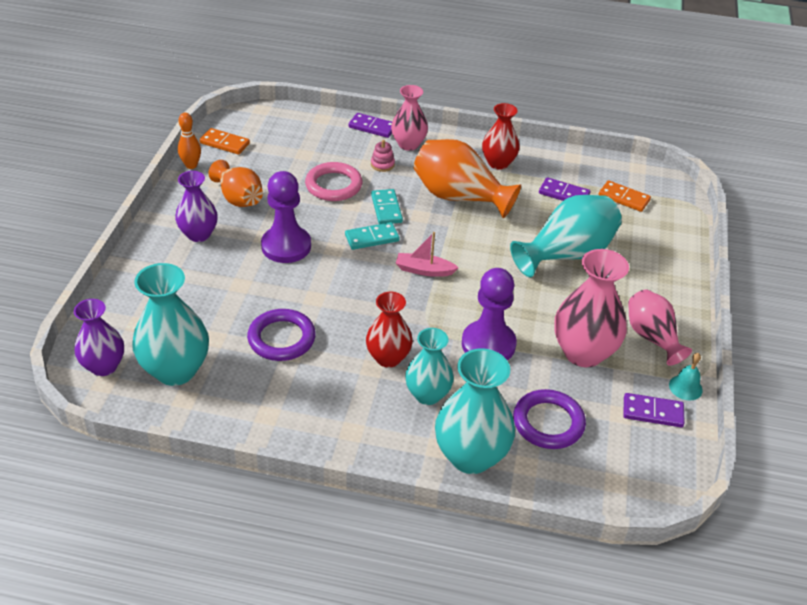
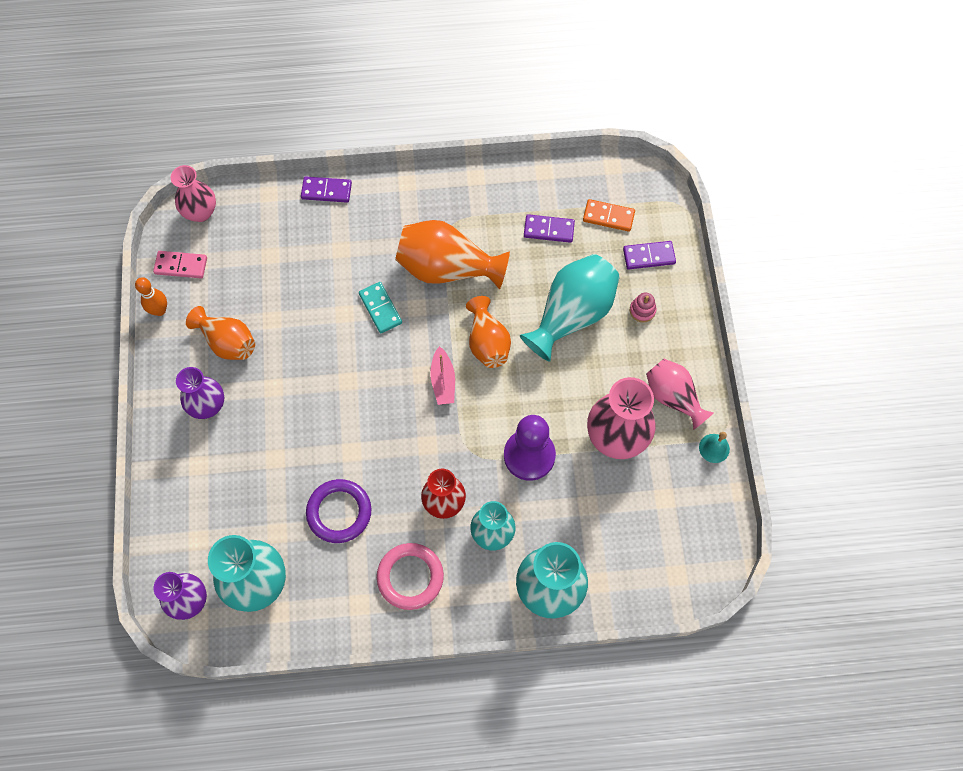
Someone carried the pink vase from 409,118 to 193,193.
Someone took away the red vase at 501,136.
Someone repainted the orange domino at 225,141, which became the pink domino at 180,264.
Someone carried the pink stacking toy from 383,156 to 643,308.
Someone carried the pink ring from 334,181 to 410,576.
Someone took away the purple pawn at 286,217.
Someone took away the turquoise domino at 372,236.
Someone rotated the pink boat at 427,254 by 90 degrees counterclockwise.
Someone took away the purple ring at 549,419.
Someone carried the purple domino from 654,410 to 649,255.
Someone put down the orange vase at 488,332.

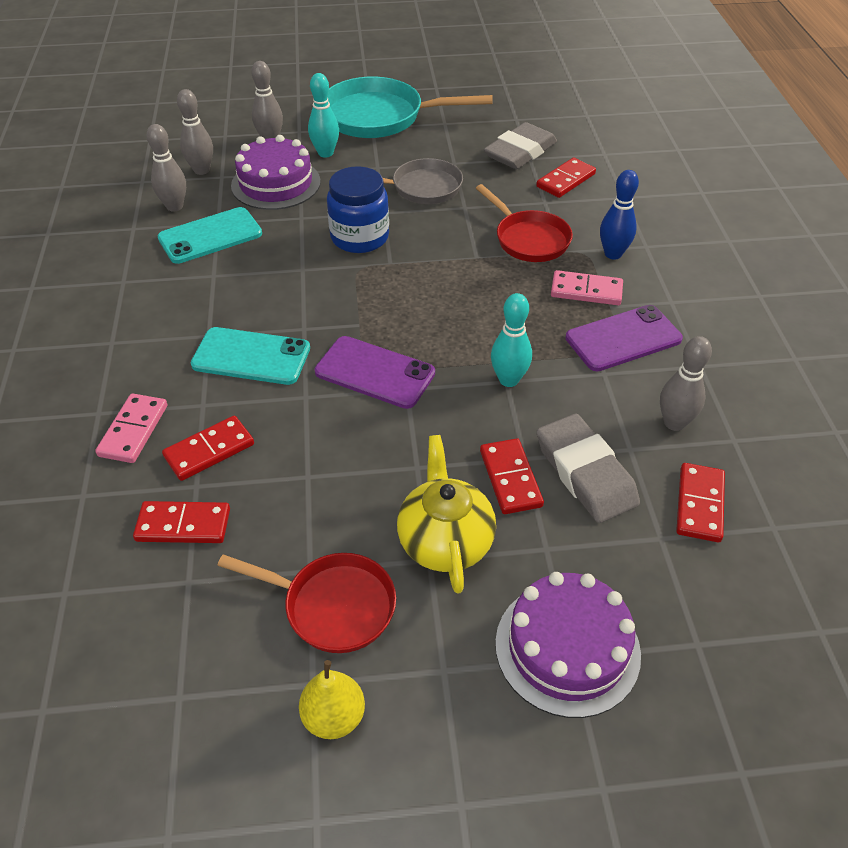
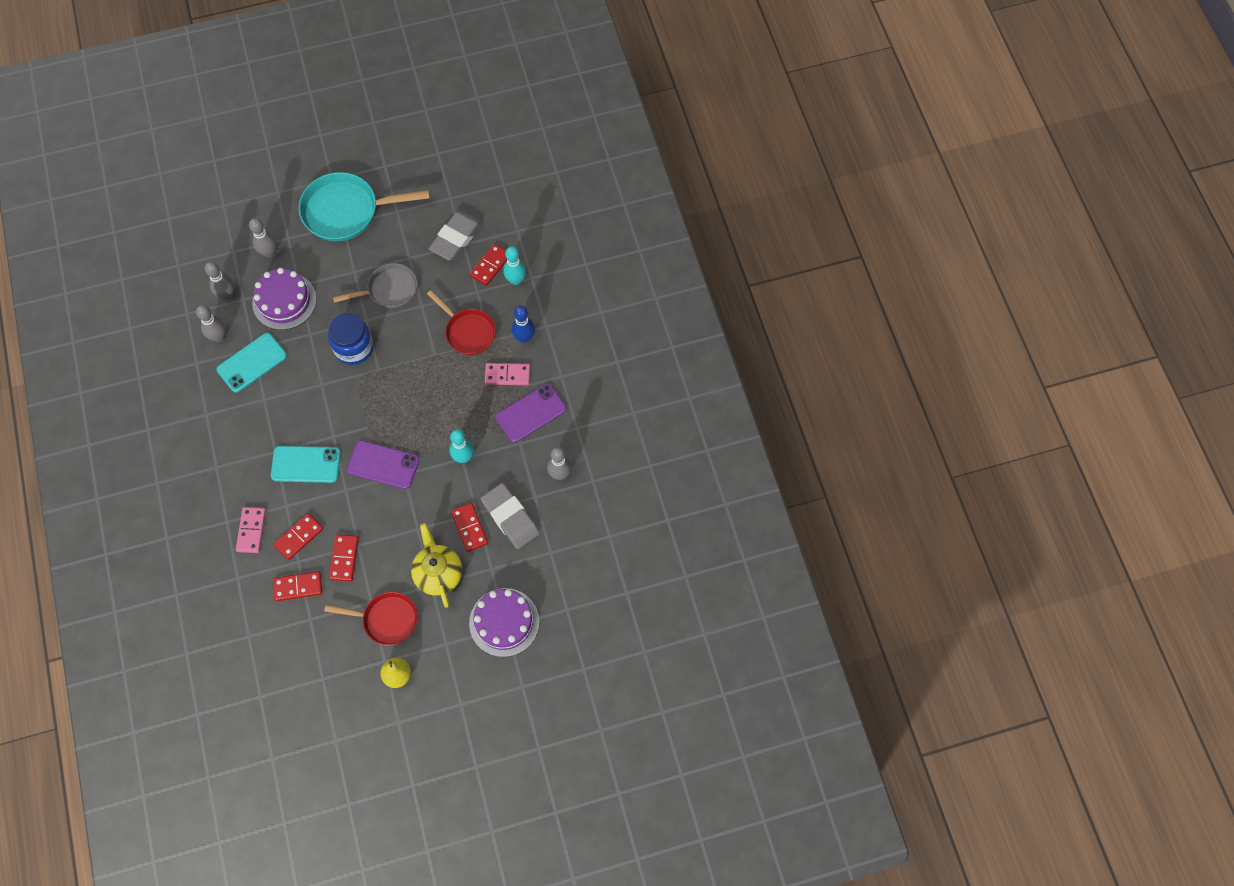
Someone carried the turquoise bowling pin from 323,115 to 514,265.
Someone carried the red domino from 700,502 to 344,557.

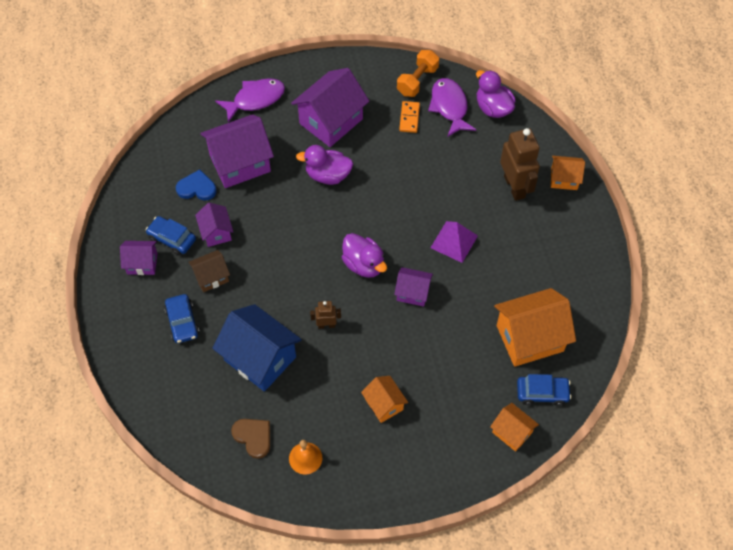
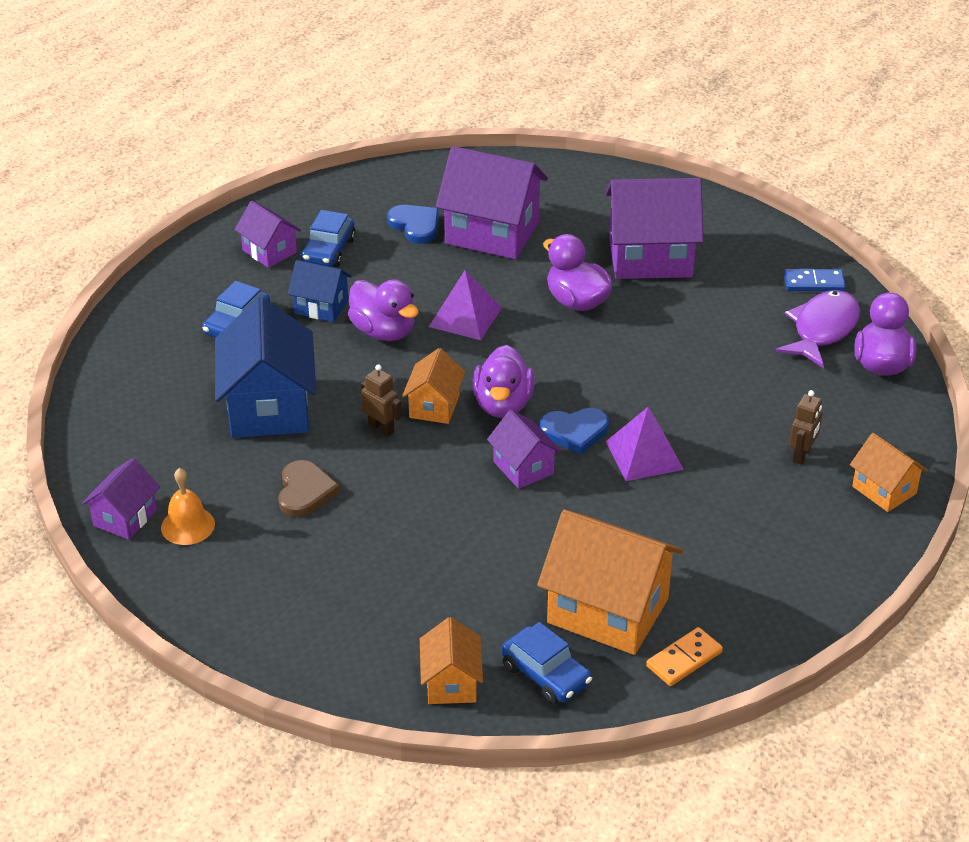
Someone swapped the orange dumbbell at 418,73 for the blue domino at 815,280.
Someone took away the purple fish at 250,100.
Someone carried the orange domino from 409,117 to 684,656.
Someone scaled the brown robot at 520,164 by 0.50.
Someone carried the purple house from 214,225 to 121,499.
Someone rotated the blue car at 171,235 by 150 degrees counterclockwise.
Someone repainted the brown house at 209,271, which became the blue house at 320,291.
Someone carried the orange house from 384,399 to 433,386.
Someone carried the brown heart from 250,439 to 309,488.
Someone put down the purple pyramid at 465,305.
Someone put down the purple duck at 383,310.
Someone put down the blue heart at 574,431.

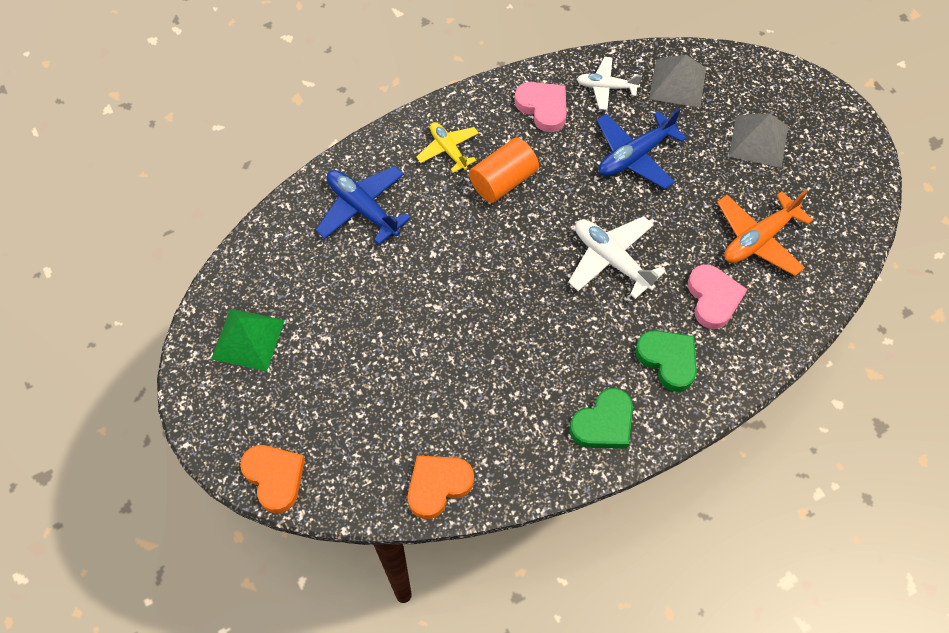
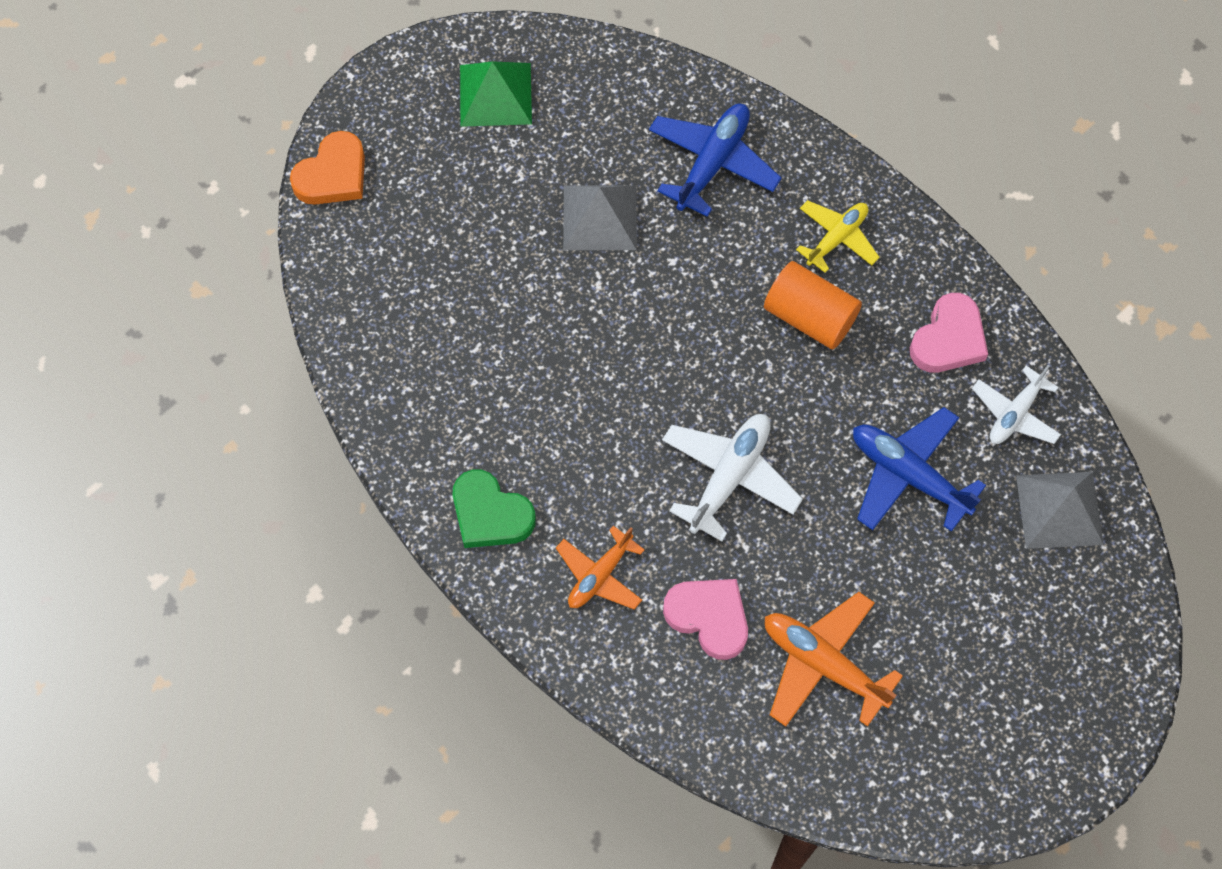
Someone rotated the white plane at 609,83 by 135 degrees counterclockwise.
Someone carried the grey pyramid from 758,140 to 600,217.
Someone rotated the pink heart at 717,296 by 120 degrees counterclockwise.
Someone swapped the green heart at 666,361 for the orange plane at 600,567.
Someone took away the orange heart at 441,487.

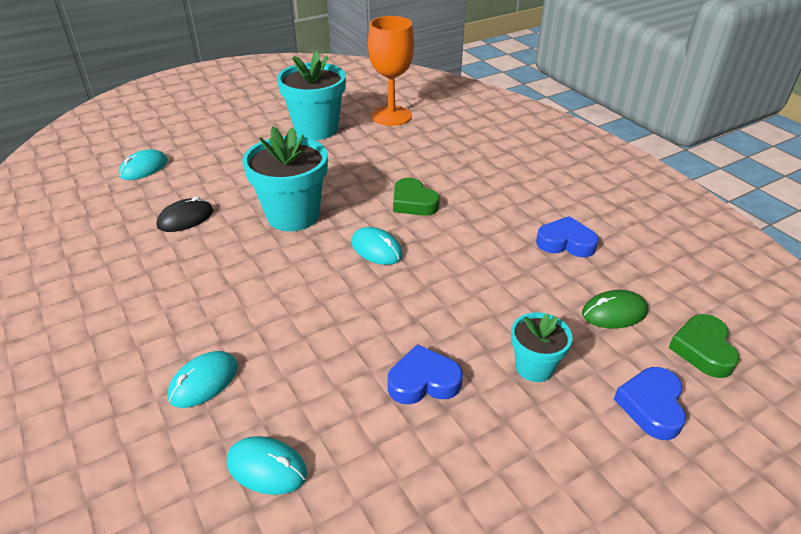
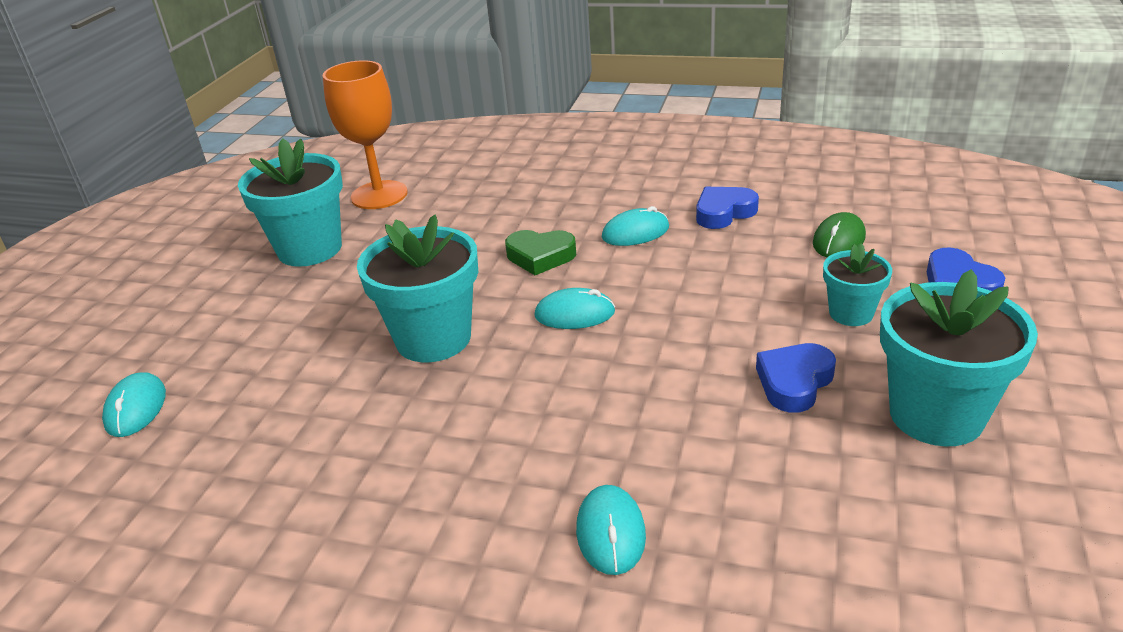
Someone took away the black mouse at 185,214.
Someone took away the green heart at 704,346.
Someone carried the turquoise mouse from 267,465 to 635,226.
Someone put down the turquoise flower pot at 959,358.

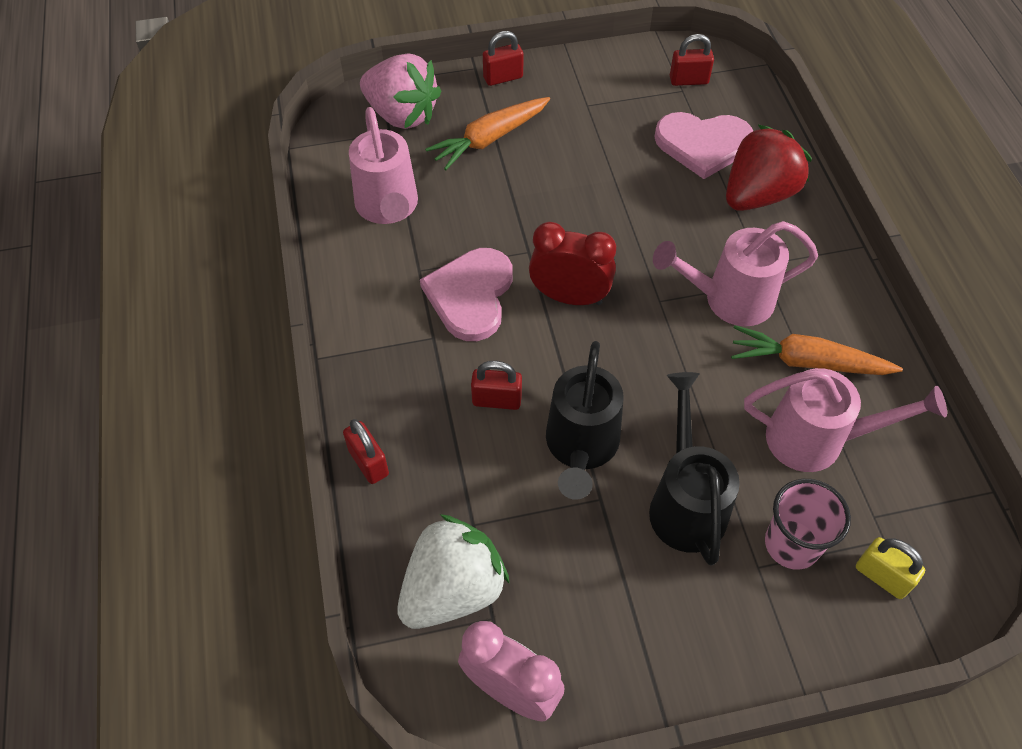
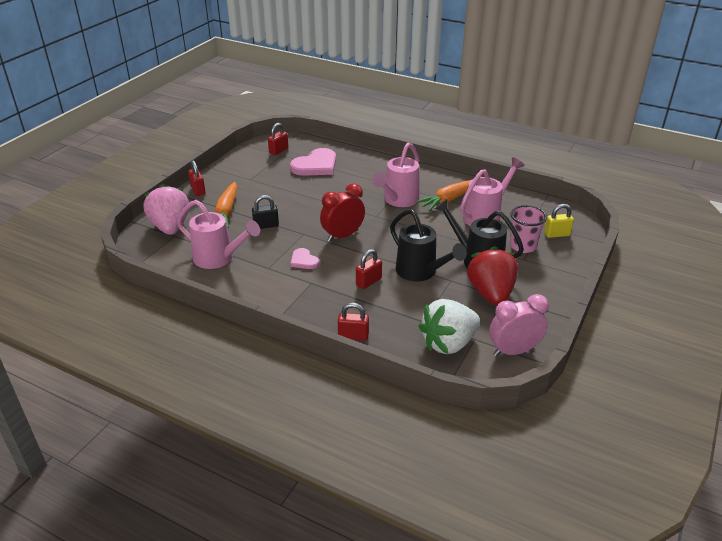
Someone rotated the red padlock at 503,58 by 45 degrees counterclockwise.
Someone rotated the pink strawberry at 400,91 by 90 degrees counterclockwise.
Someone carried the red strawberry from 769,167 to 492,275.
Someone scaled the pink heart at 466,294 by 0.53.
Someone rotated the white strawberry at 453,571 by 120 degrees counterclockwise.
Someone put down the black padlock at 265,212.

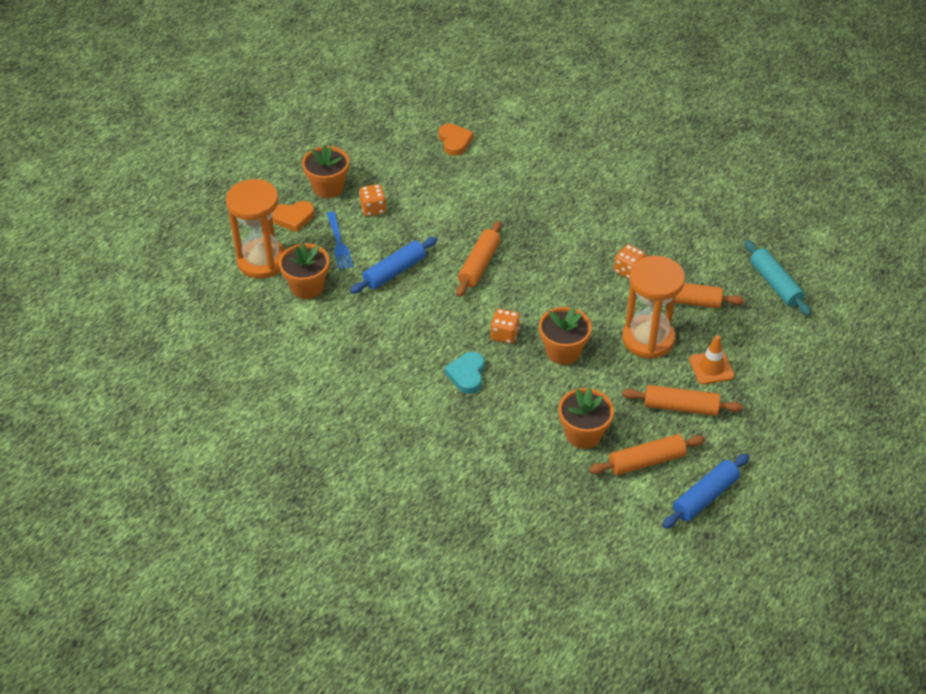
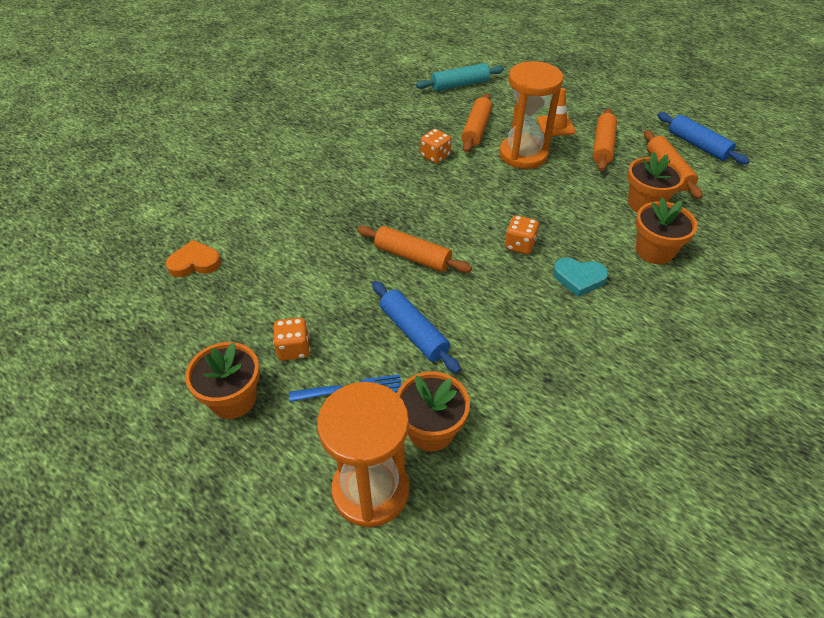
Someone took away the orange heart at 293,216.
Someone carried the orange flower pot from 565,336 to 666,230.

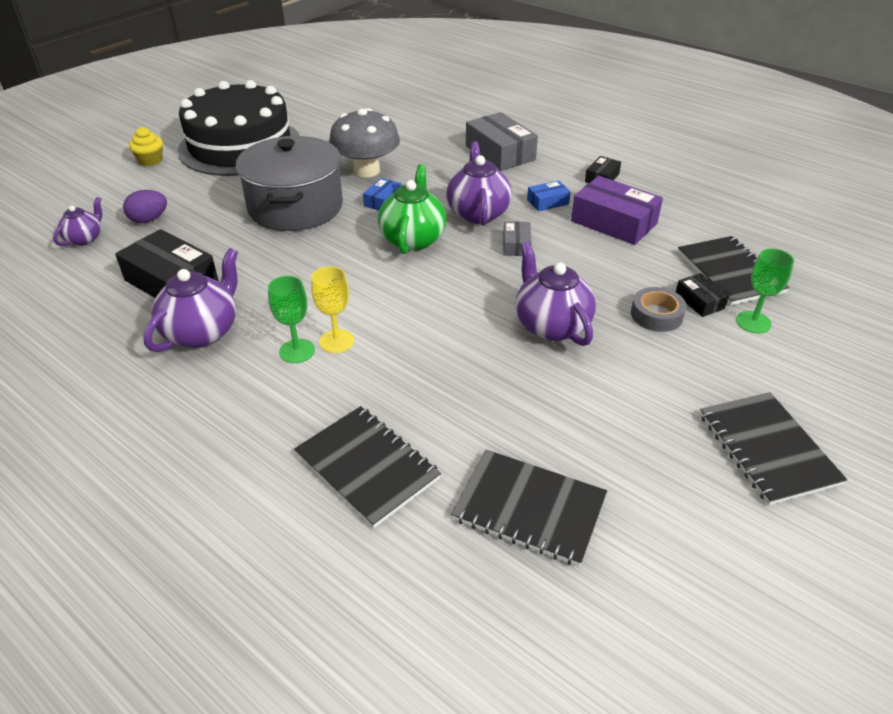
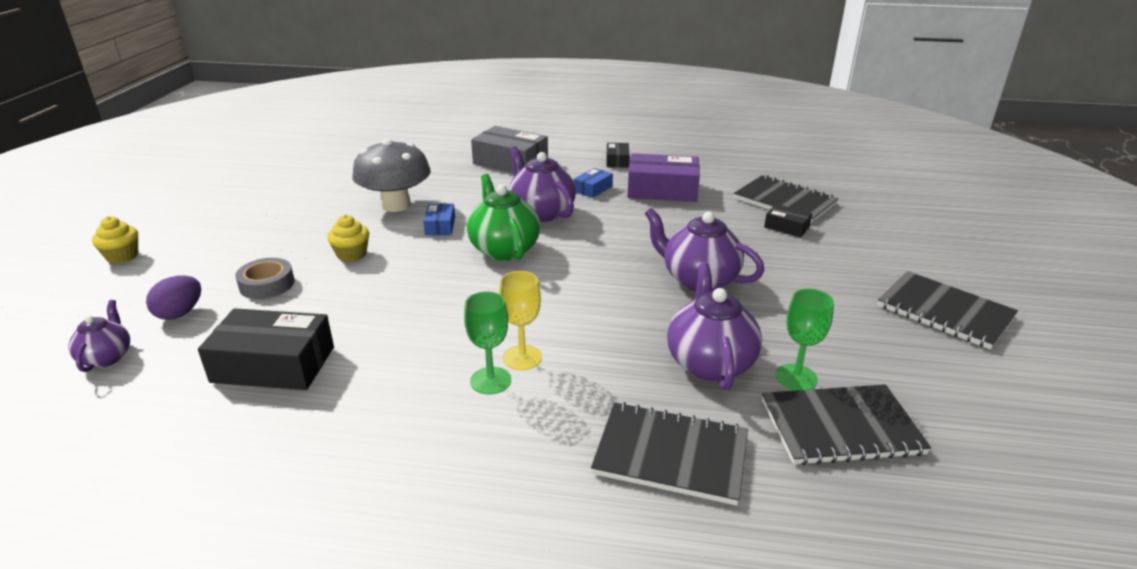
Someone took away the black cake at 239,128.
Someone swapped the grey pot at 289,183 for the yellow cupcake at 348,238.
Someone took away the grey box at 517,238.
Someone carried the purple teapot from 190,300 to 714,326.
Someone carried the green goblet from 765,291 to 804,339.
Someone carried the grey tape from 658,309 to 264,278.

